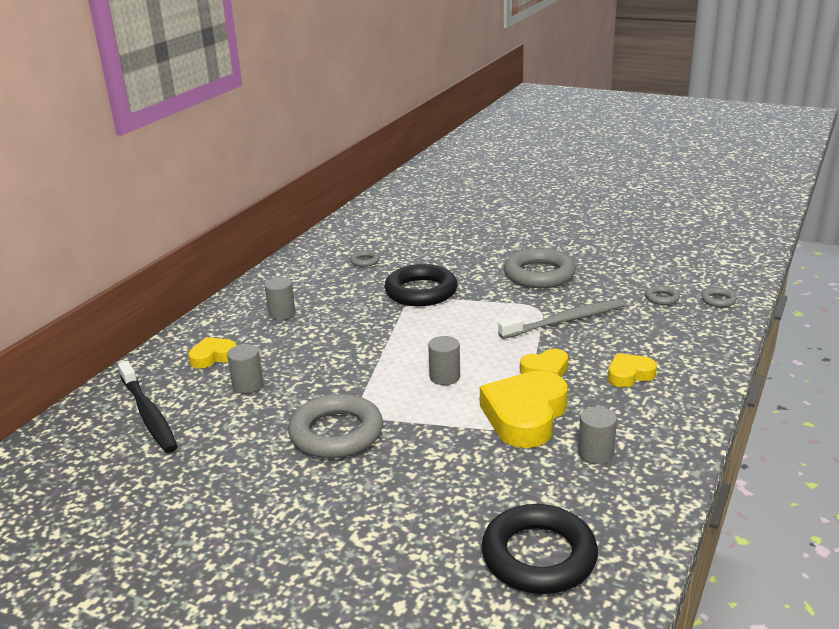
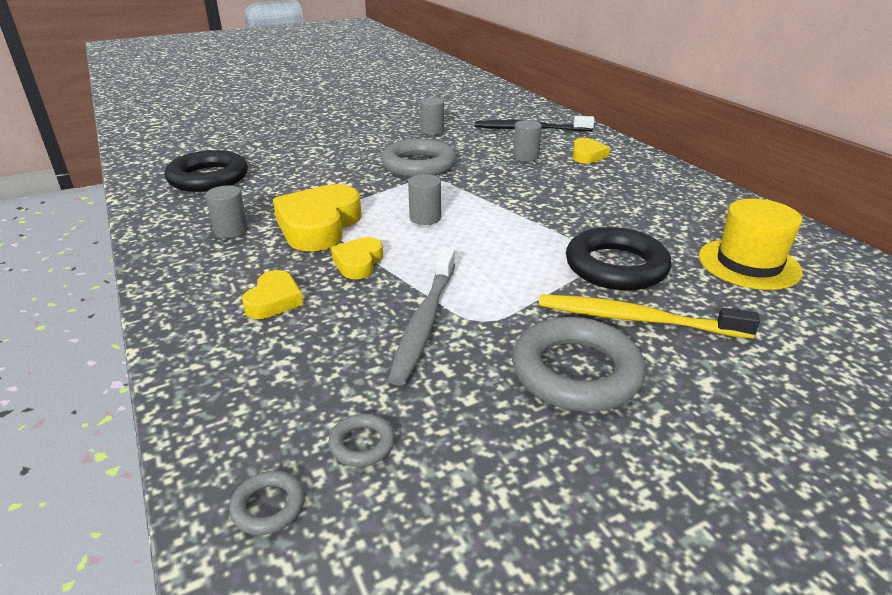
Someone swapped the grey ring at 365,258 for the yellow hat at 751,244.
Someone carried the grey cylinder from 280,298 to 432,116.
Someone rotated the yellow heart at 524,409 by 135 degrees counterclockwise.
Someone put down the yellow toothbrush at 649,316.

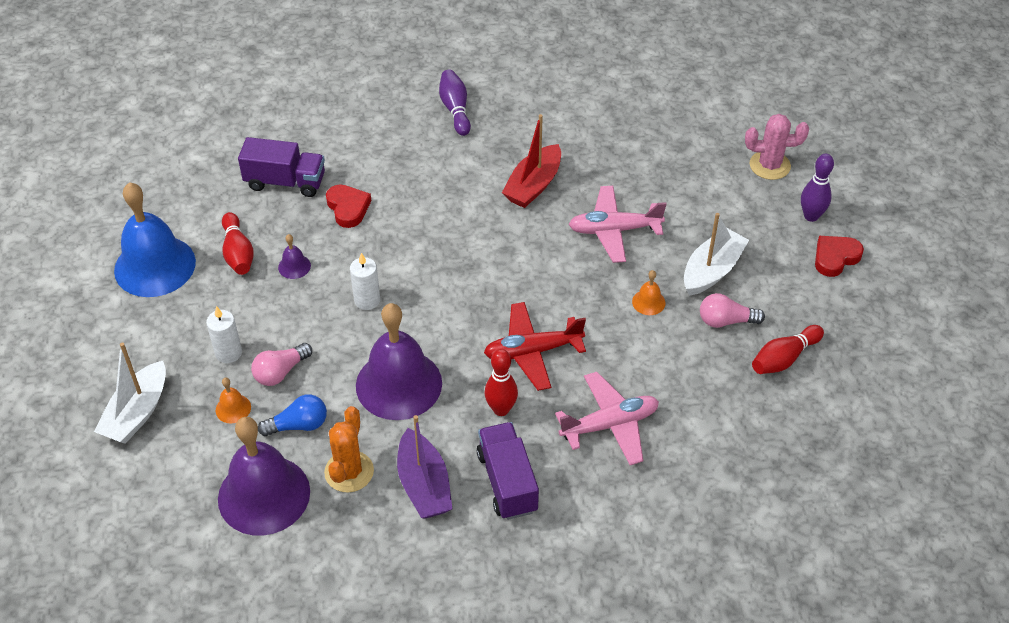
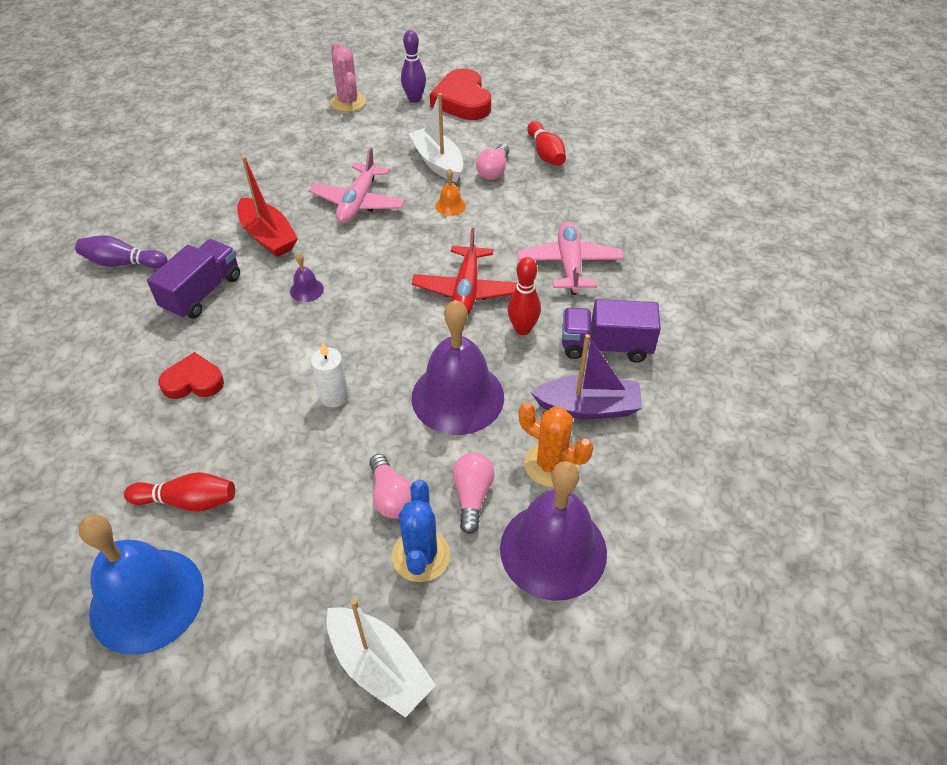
Someone rotated the pink cactus at 777,147 by 45 degrees counterclockwise.
Someone carried the purple truck from 281,167 to 193,279.
Someone carried the purple bell from 294,256 to 307,277.
Someone scaled the red heart at 839,256 by 1.60.
Someone took away the white candle at 224,334.
Someone swapped the orange bell at 233,401 for the blue cactus at 421,531.
Someone repainted the blue light bulb at 292,415, which became the pink light bulb at 473,493.

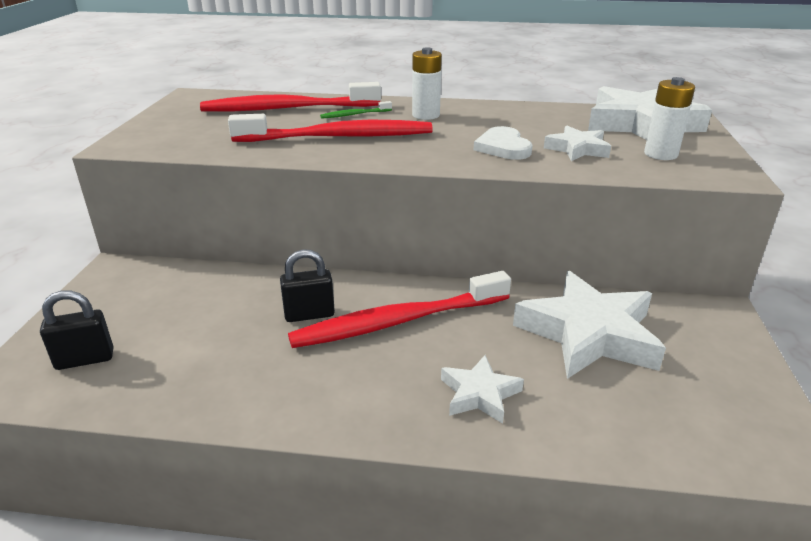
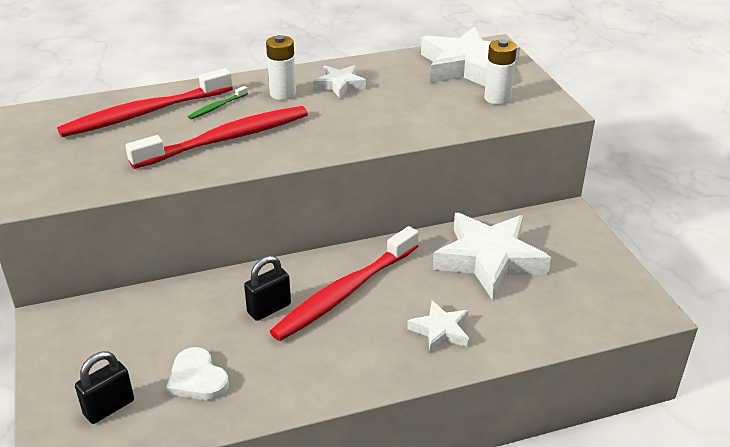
Someone carried the white star from 577,143 to 339,81.
Someone carried the white heart from 503,143 to 197,373.

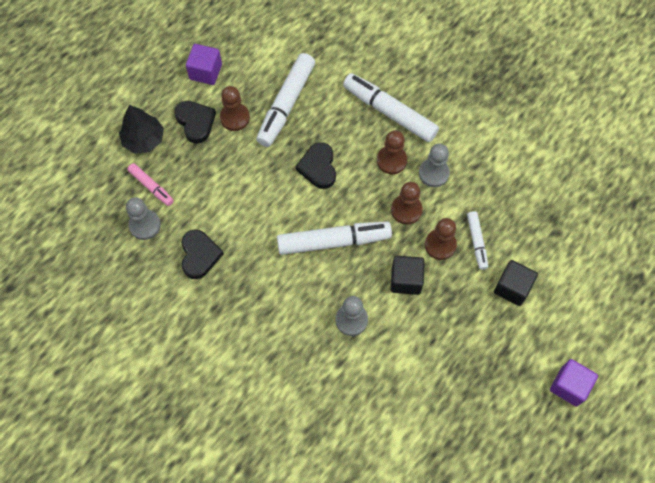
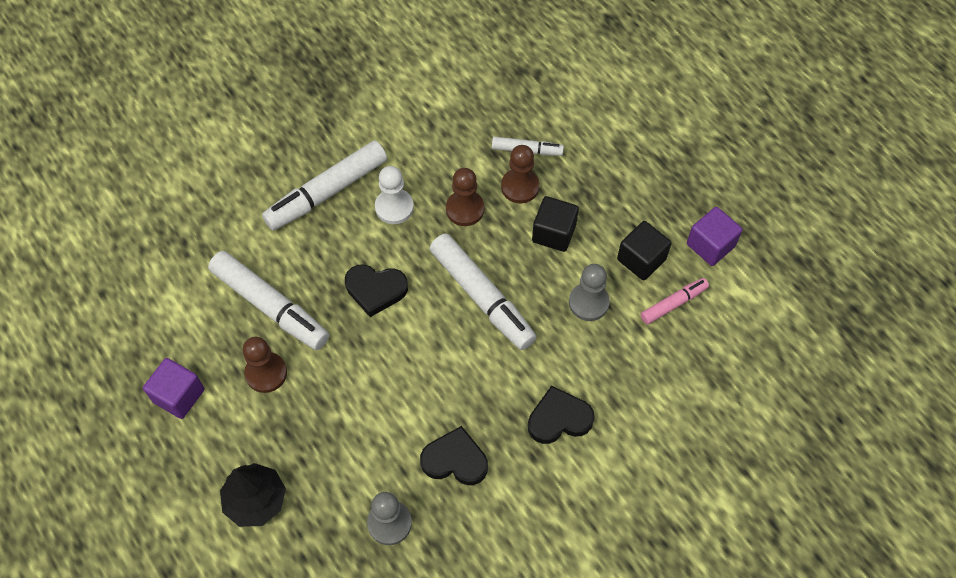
Someone carried the black heart from 195,122 to 561,415.
Someone repainted the brown pawn at 392,152, which became the white pawn at 394,195.
Someone took away the grey pawn at 434,165.
Someone carried the pink marker from 151,184 to 675,301.
Someone rotated the white marker at 334,238 by 135 degrees clockwise.
Someone carried the black cube from 516,283 to 644,250.
Someone carried the purple cube from 574,383 to 715,236.

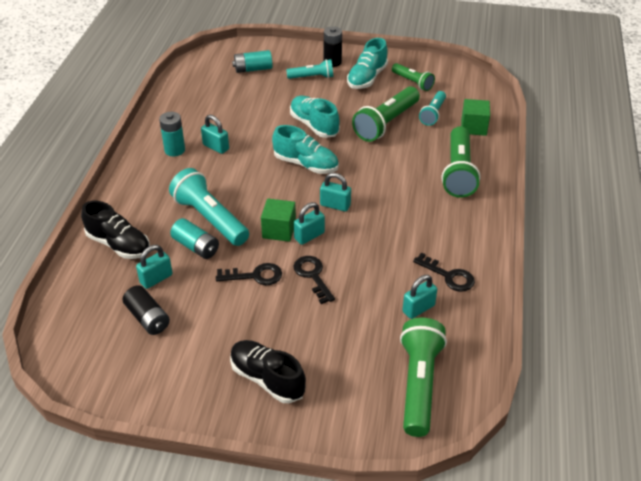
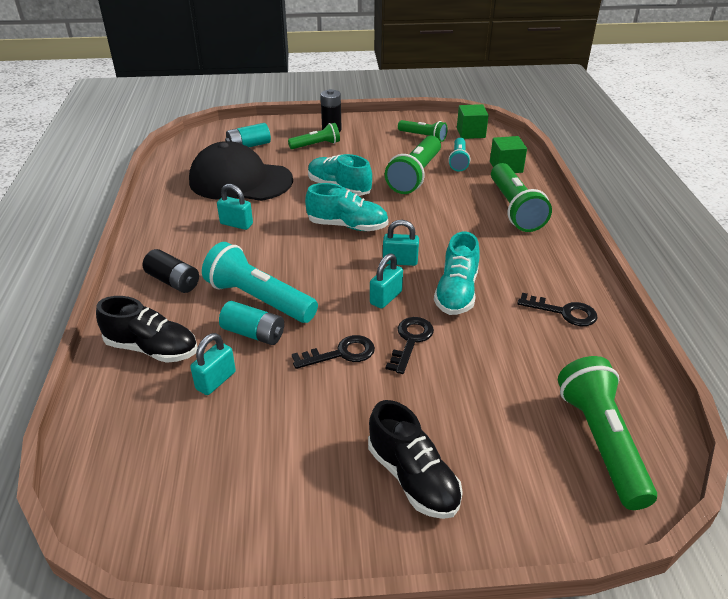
Someone carried the turquoise shoe from 367,63 to 457,273.
Someone repainted the turquoise flashlight at 309,69, which became the green flashlight at 314,136.
Someone took away the turquoise battery at 172,134.
Someone carried the green cube from 278,220 to 473,121.
Someone rotated the black key at 314,280 by 60 degrees clockwise.
Someone took away the turquoise padlock at 420,297.
Someone carried the black battery from 146,310 to 171,271.
Someone rotated the black shoe at 268,371 by 150 degrees counterclockwise.
Someone put down the black cap at 241,171.

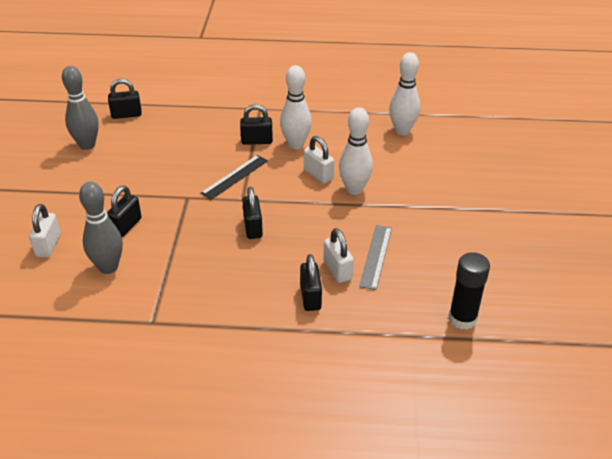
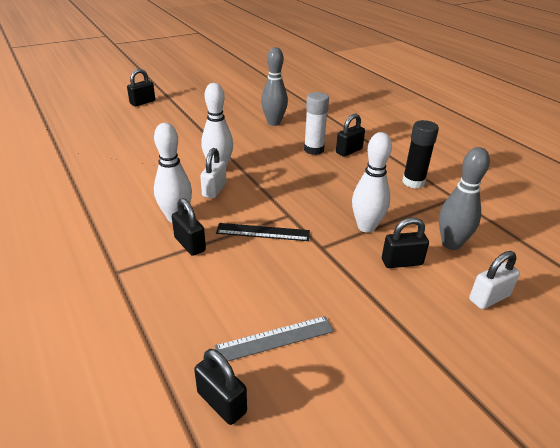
Someone carried the white bowling pin from 404,93 to 372,182.
Someone carried the grey bowling pin from 80,108 to 274,86.
Someone carried the black padlock from 252,213 to 141,87.
Someone carried the grey ruler from 375,257 to 274,338.
Someone swapped the white padlock at 338,255 for the white glue stick at 316,123.
Someone carried the black glue stick from 469,290 to 420,154.

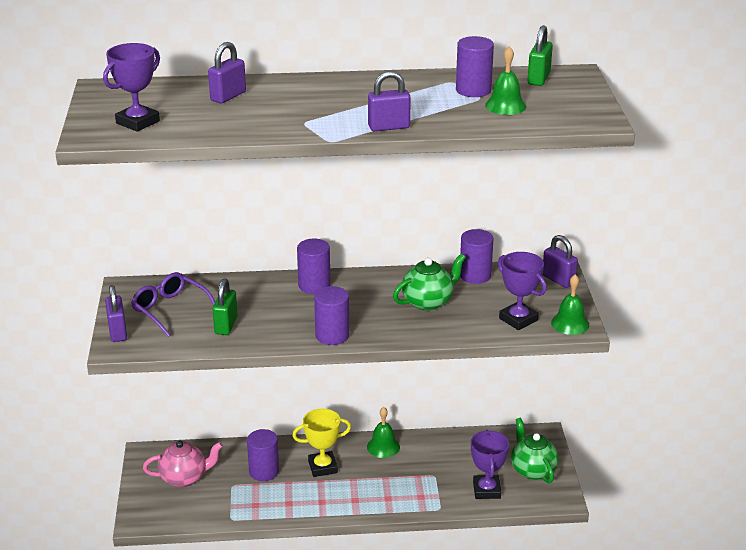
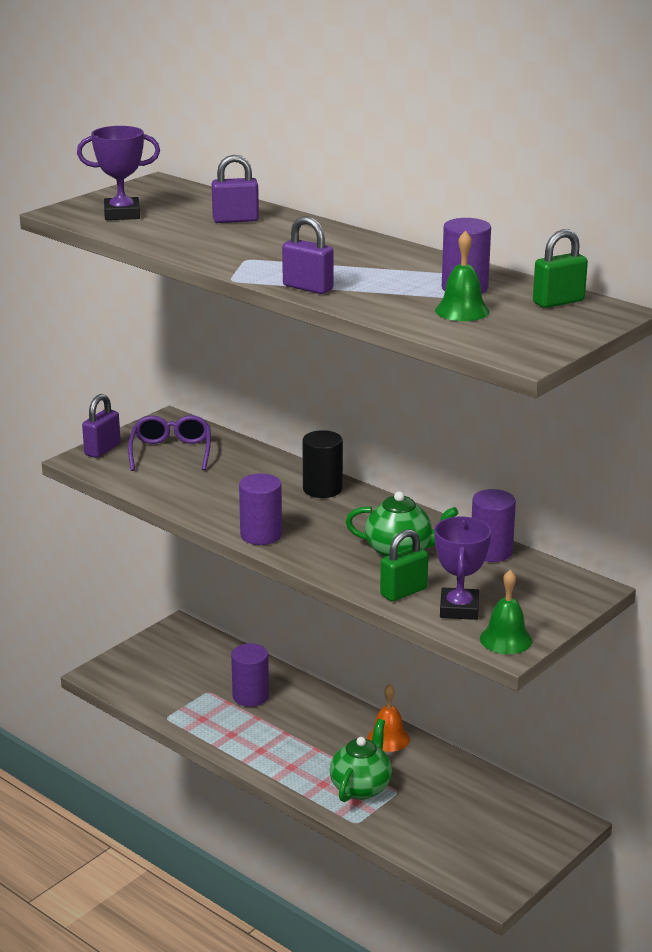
Someone took away the purple padlock at 560,261.
Someone repainted the purple cylinder at 314,266, which became the black cylinder at 322,464.
Someone carried the green padlock from 225,306 to 404,565.
Someone repainted the green bell at 383,432, which became the orange bell at 388,718.
Someone took away the yellow trophy at 321,443.
Someone carried the green teapot from 535,450 to 361,760.
Someone took away the purple trophy at 490,464.
Someone took away the pink teapot at 183,463.

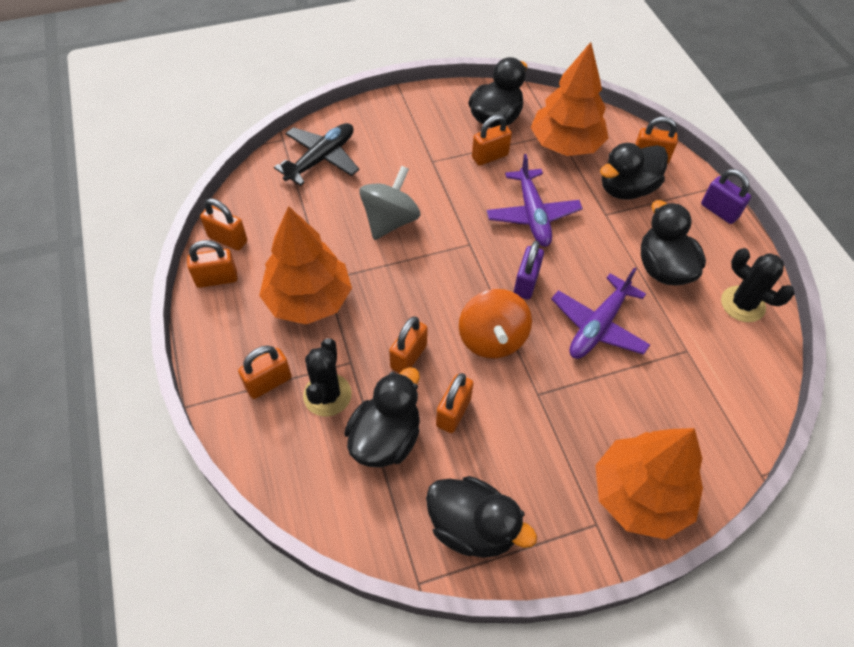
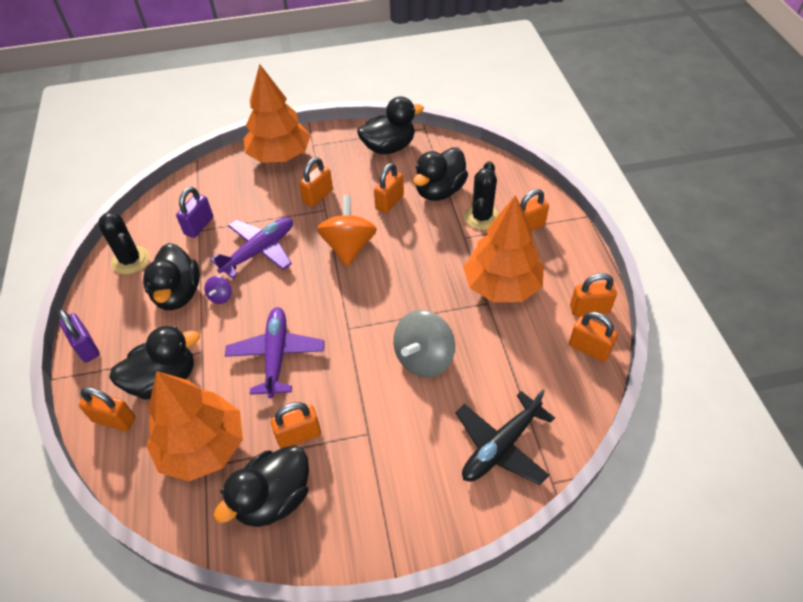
Someone carried the purple padlock from 529,270 to 194,212.
Someone carried the orange padlock from 408,344 to 316,182.
Someone rotated the black duck at 481,517 by 120 degrees clockwise.
Someone put down the purple spinning top at 218,290.

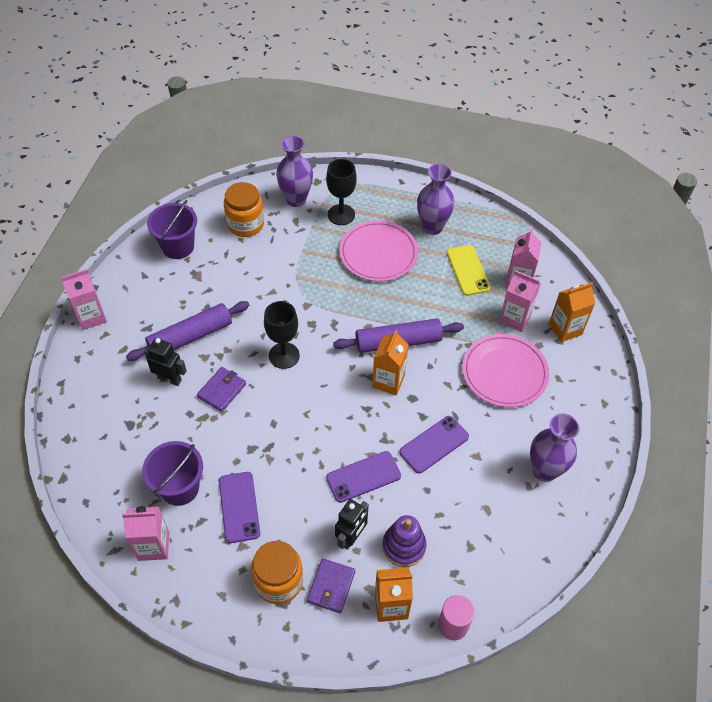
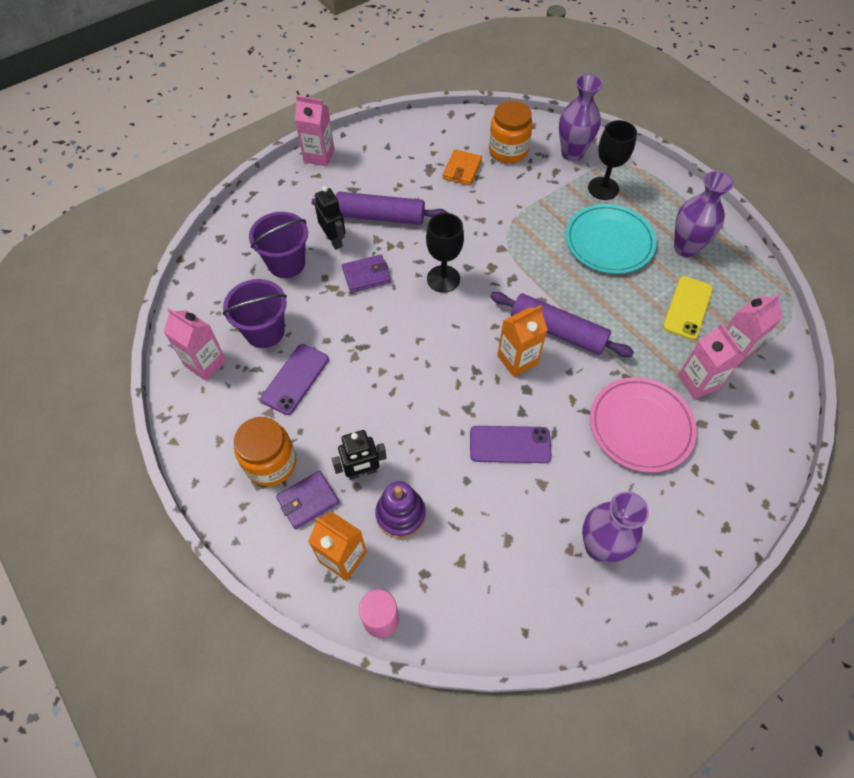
Someone carried the purple bucket from 172,229 to 278,245.
Someone repainted the pink plate at 378,251, which became the turquoise plate at 610,239.
Someone took away the orange carton at 572,312.
Someone took away the purple phone at 363,477.
Someone put down the orange wallet at 462,167.

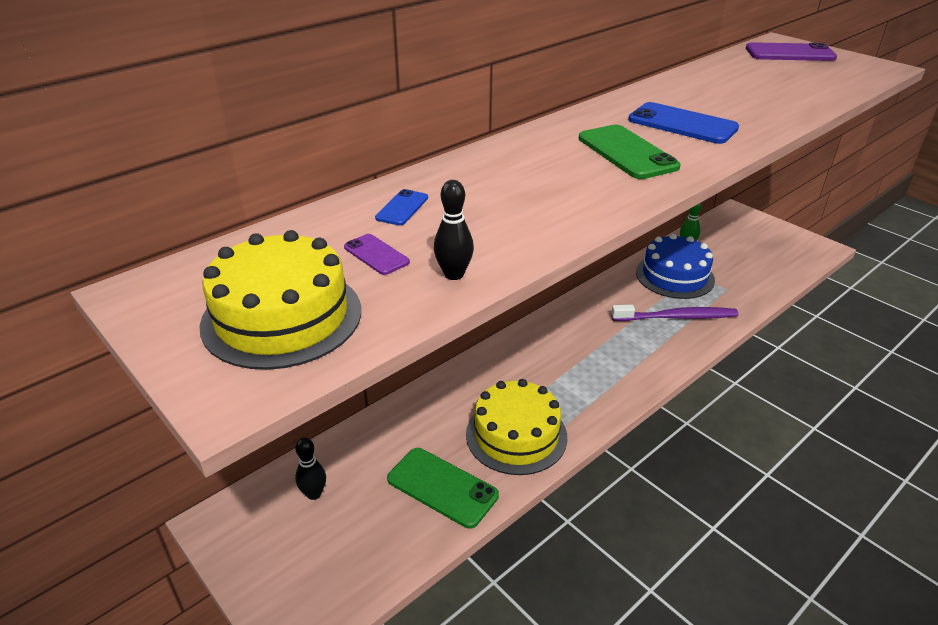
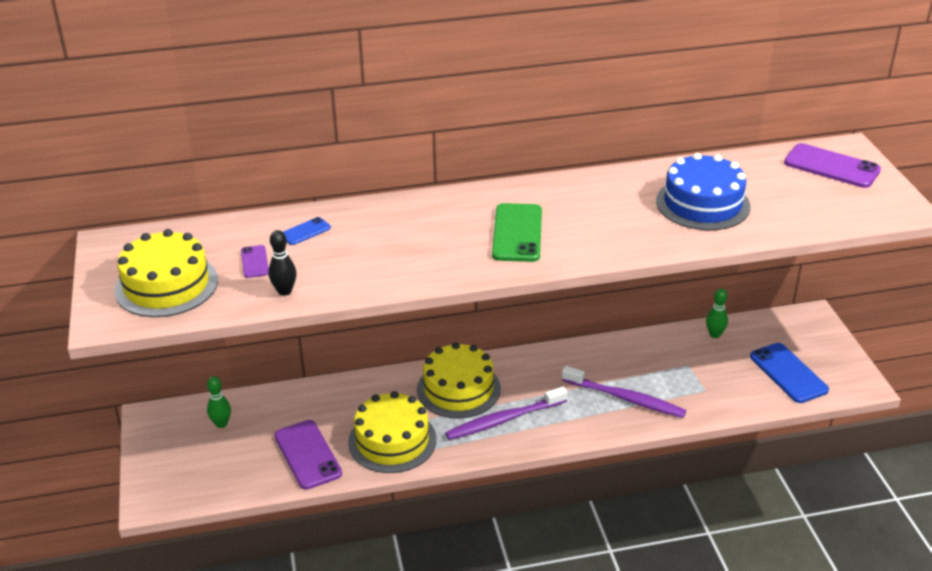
Someone carried the blue phone from 683,123 to 789,373.
Someone carried the blue cake from 675,266 to 703,191.
Someone repainted the black bowling pin at 310,468, which became the green bowling pin at 219,402.
Someone repainted the green phone at 443,488, which became the purple phone at 308,455.
Someone put down the yellow cake at 459,380.
Someone put down the purple toothbrush at 506,413.

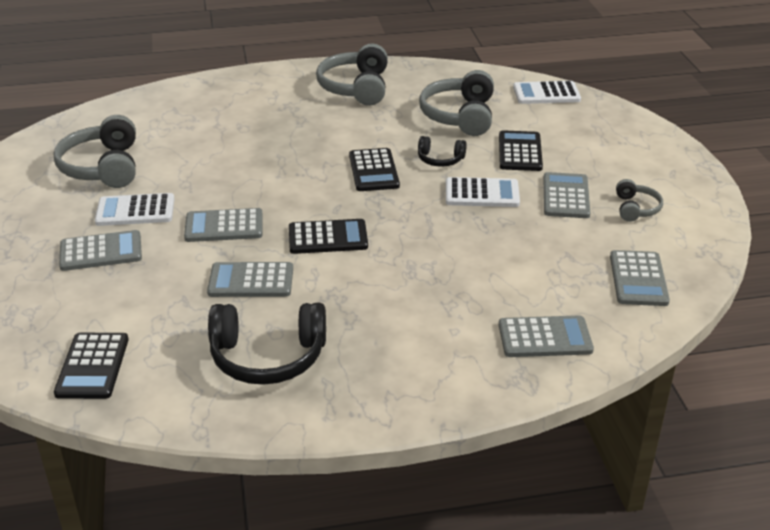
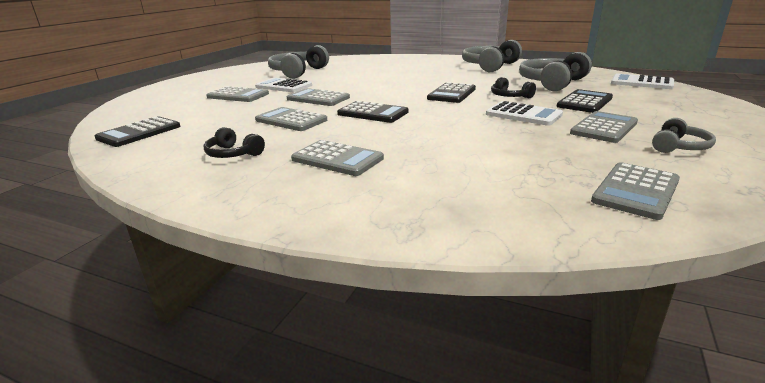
Someone scaled the black headphones at 267,344 by 0.53.
Someone carried the grey calculator from 546,336 to 337,158.

